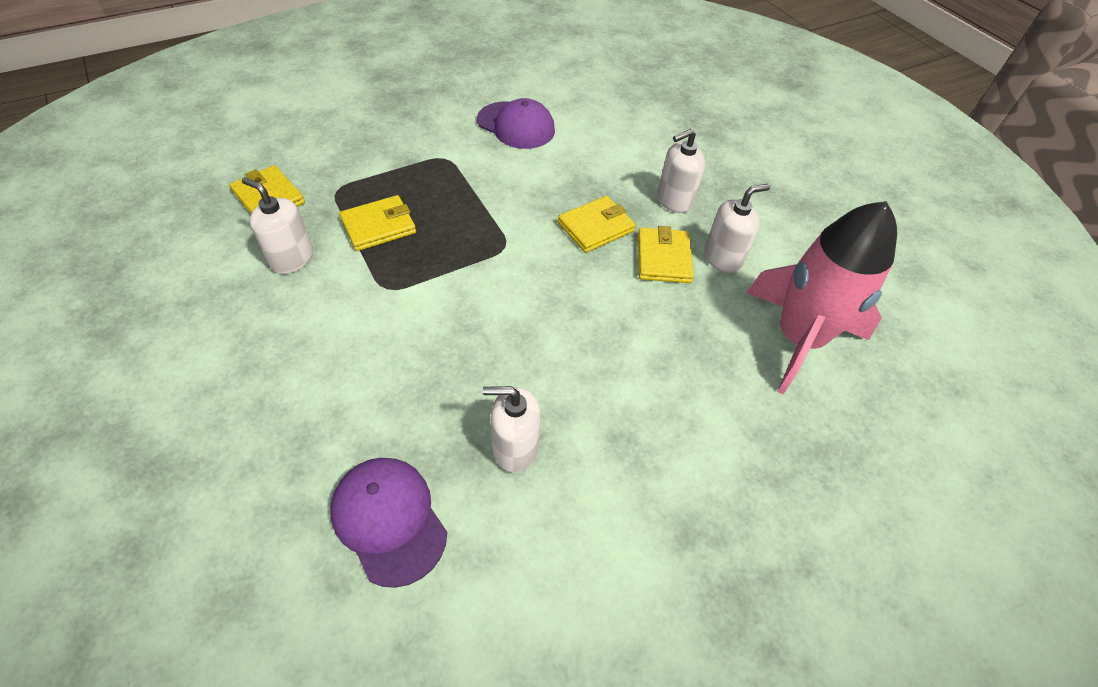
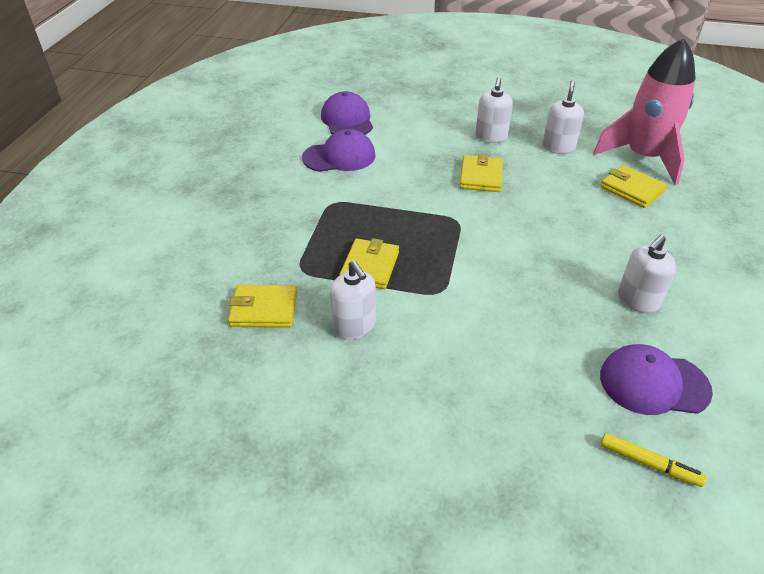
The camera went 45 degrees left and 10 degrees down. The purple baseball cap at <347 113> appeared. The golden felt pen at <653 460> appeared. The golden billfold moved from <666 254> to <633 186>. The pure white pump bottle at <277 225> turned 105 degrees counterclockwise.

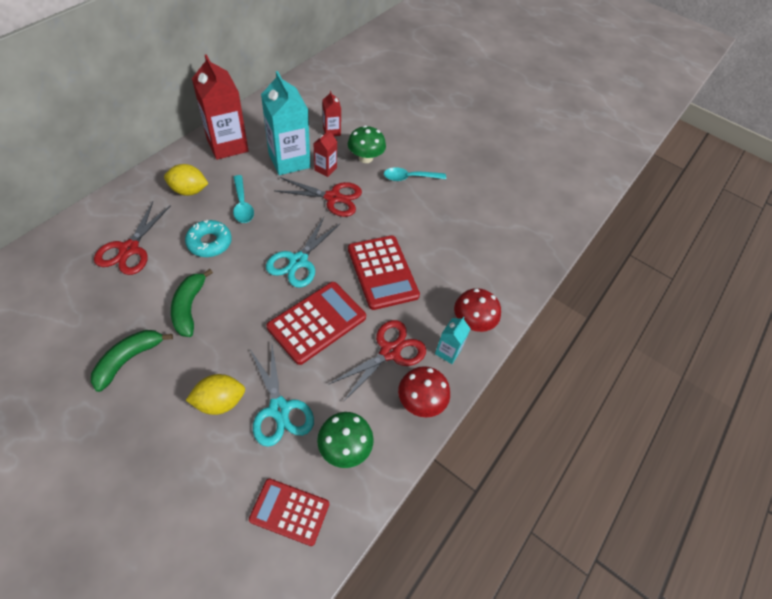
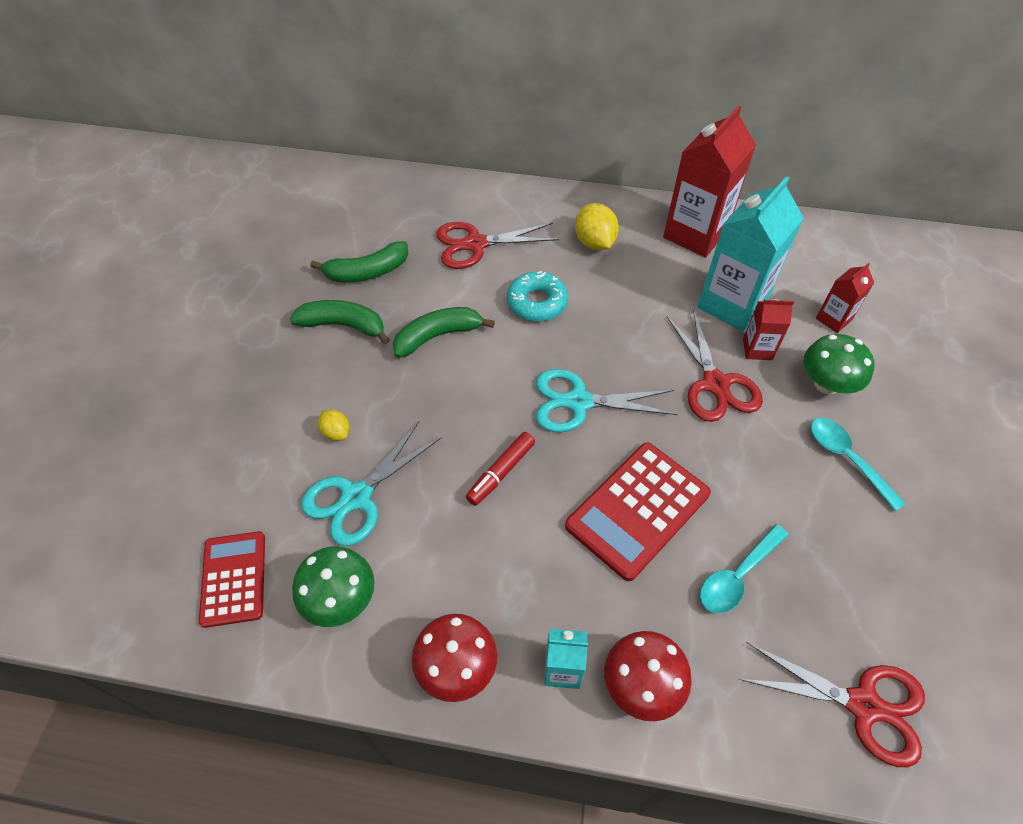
The camera went 70 degrees right and 0 degrees up. The leaf-green banana at <359 261> appeared. The teal spoon moved from <243 199> to <744 569>. The scarlet scissors moved from <377 361> to <831 704>. The scarlet calculator at <316 323> was replaced by the scarlet felt pen at <500 469>. The golden toy lemon at <215 394> changed to 0.57 times the size.

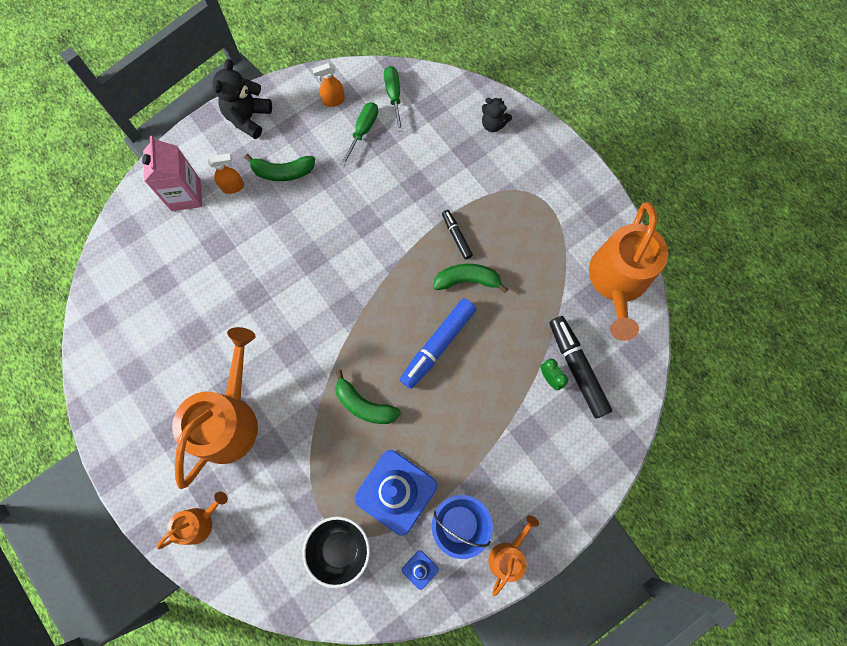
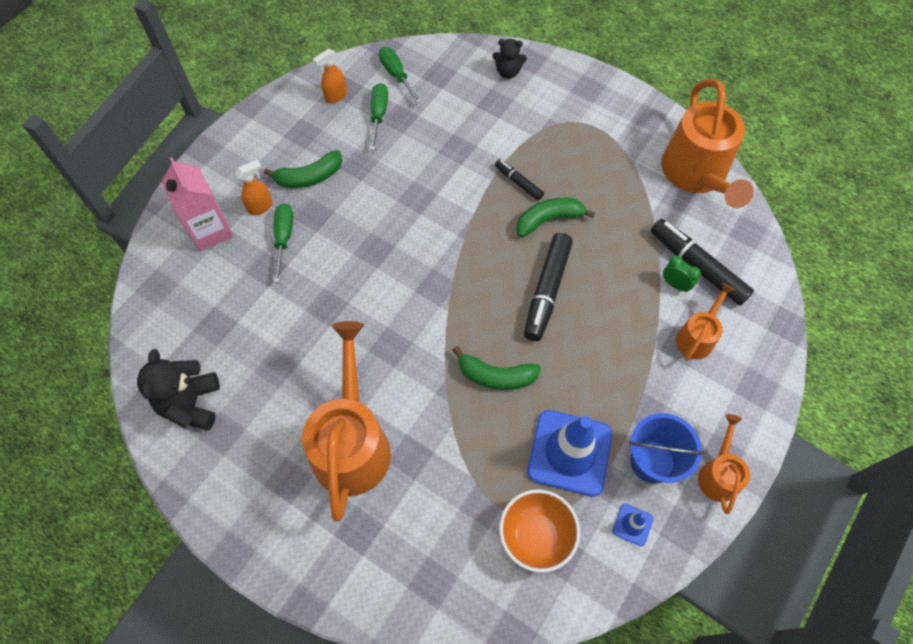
The camera went 20 degrees left and 10 degrees down. The leaf-green screwdriver at <283 243> appeared. The bright orange watering can moved from <192 521> to <705 322>. The black teddy moved from <242 99> to <178 389>. The black deep dish at <336 552> became the bright orange deep dish at <539 531>. The cobalt felt pen at <437 343> became the black felt pen at <548 287>.

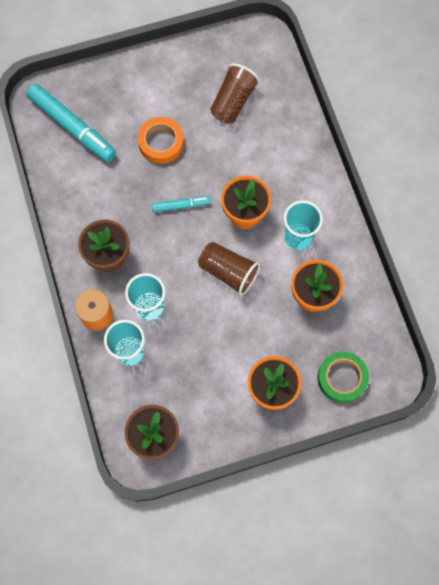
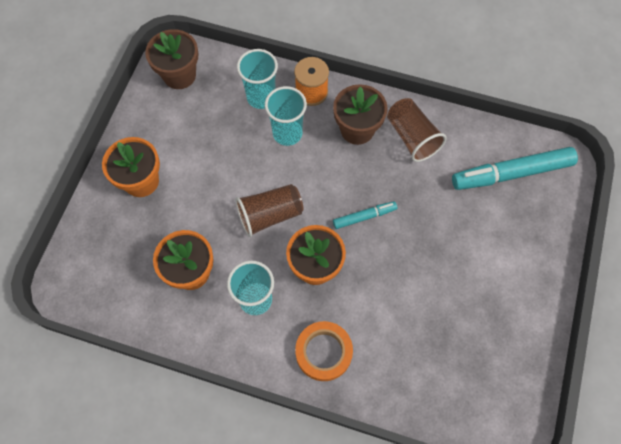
The camera went 125 degrees right and 5 degrees down. The leaf-green sticky tape at <343 377> disappeared. The bright orange sticky tape moved from <161 140> to <324 351>. The dark brown tumbler moved from <235 93> to <417 130>. The teal felt pen at <181 204> turned 135 degrees counterclockwise.

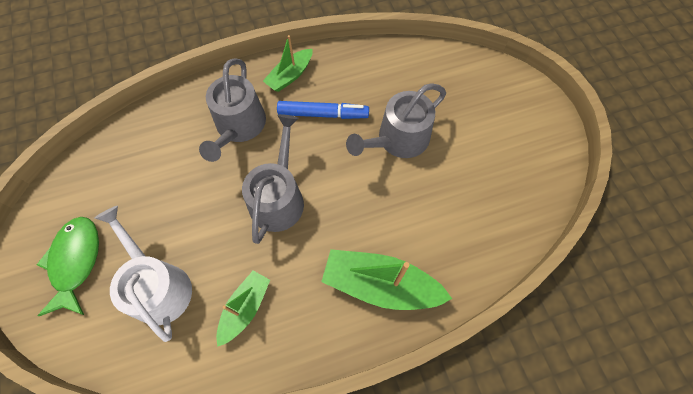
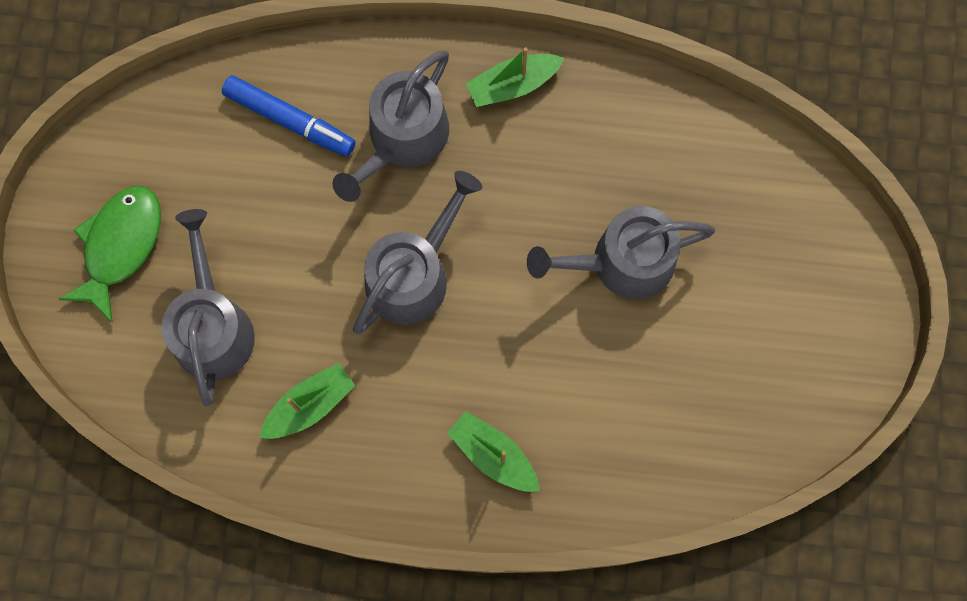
The camera went 25 degrees right and 10 degrees up. The cobalt felt pen moved from <323 110> to <289 116>. The pure white watering can at <143 274> became the ash-grey watering can at <208 307>. The leaf-green sailboat at <386 279> changed to 0.61 times the size.

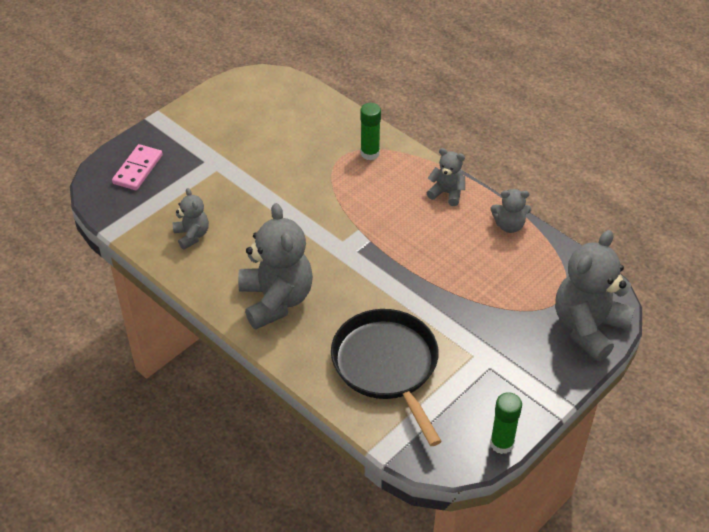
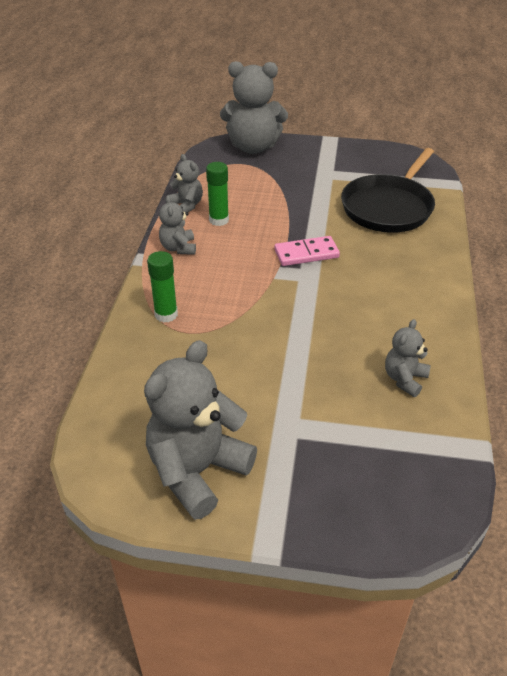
The camera went 125 degrees left and 5 degrees down. The rosy domino moved from <137 167> to <307 251>. The ash-grey teddy moved from <275 266> to <200 430>. The leaf-green glue stick moved from <506 423> to <217 194>.

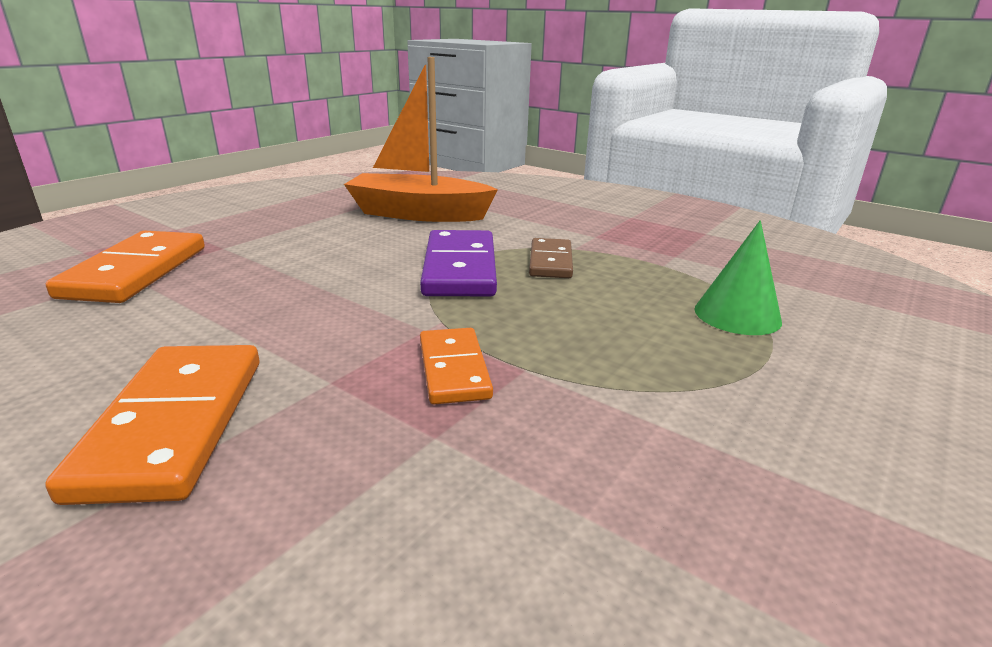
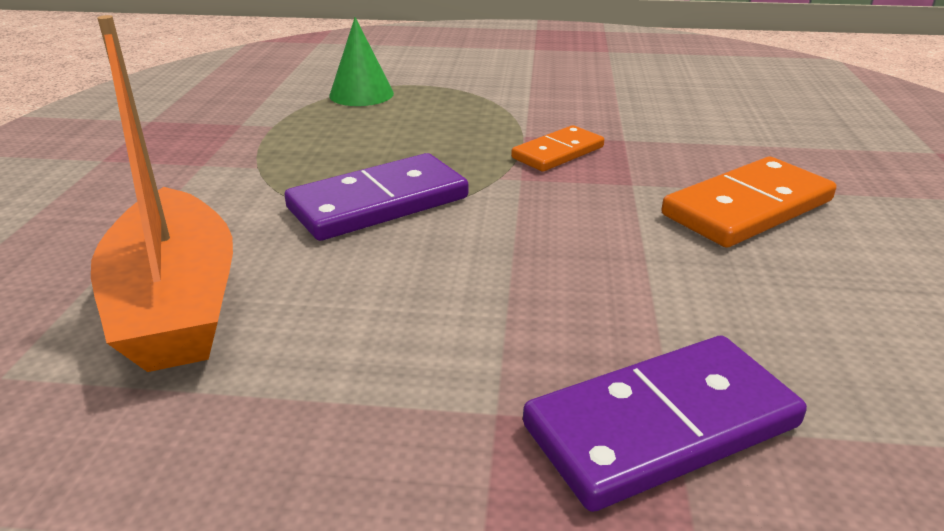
The camera went 120 degrees left and 5 degrees up. The dark brown domino at <551 258> disappeared. The bright orange domino at <125 267> became the purple domino at <665 424>.

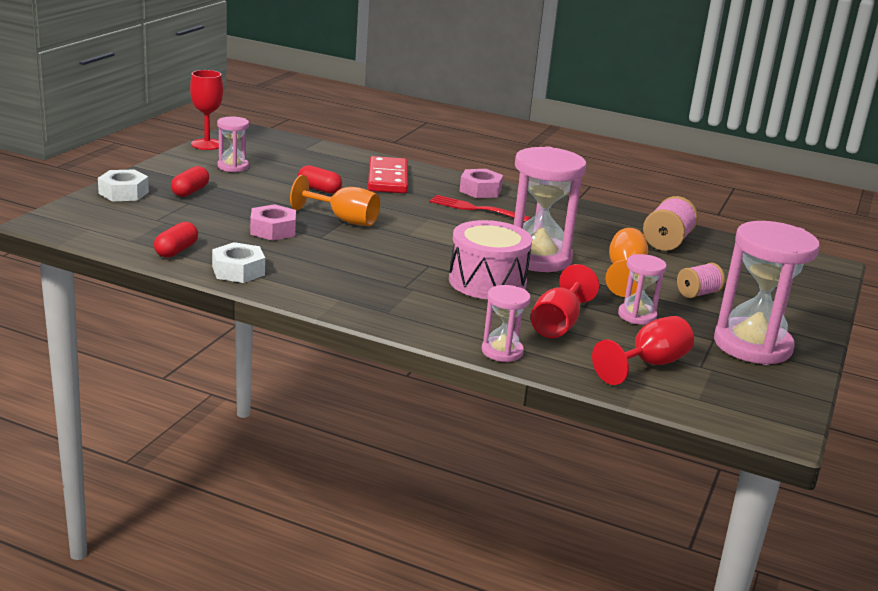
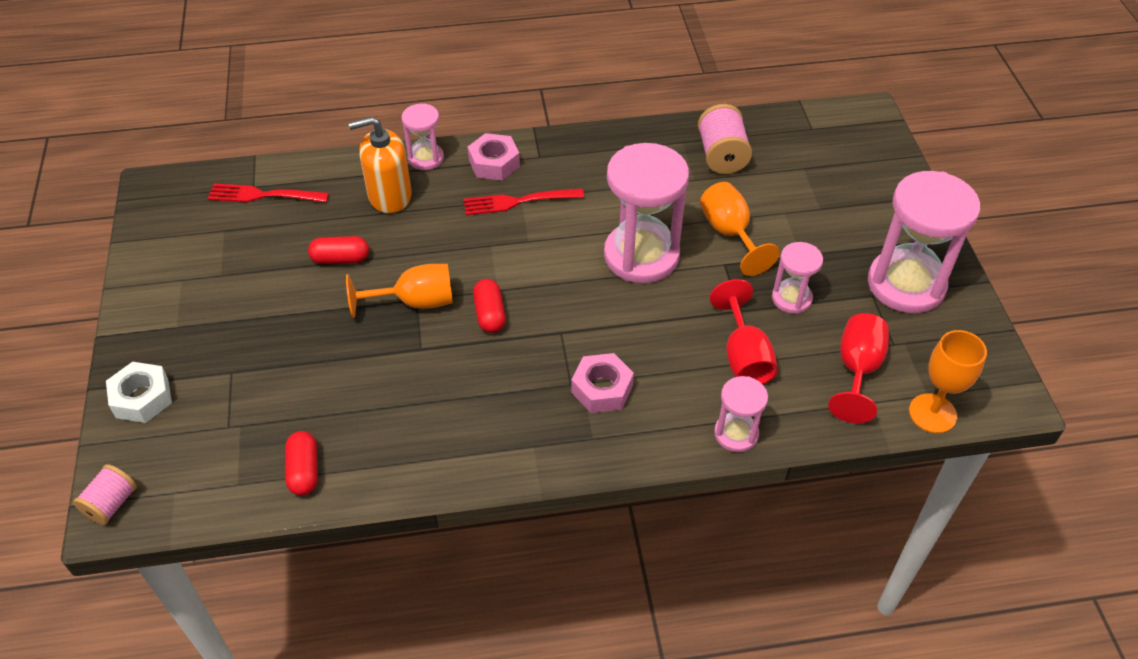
The camera went 30 degrees left and 25 degrees up. The scarlet chalice at <206 110> disappeared. The pure white nut at <238 262> disappeared. The rosy drum at <490 259> disappeared. The scarlet dinner fork at <268 193> appeared. The bright orange chalice at <948 381> appeared. The scarlet pill shape moved from <190 181> to <489 306>. The rosy hourglass moved from <233 144> to <423 136>. The rosy nut moved from <273 222> to <602 383>. The rosy bobbin moved from <701 280> to <105 494>. The scarlet domino at <388 174> was replaced by the bright orange pump bottle at <380 164>.

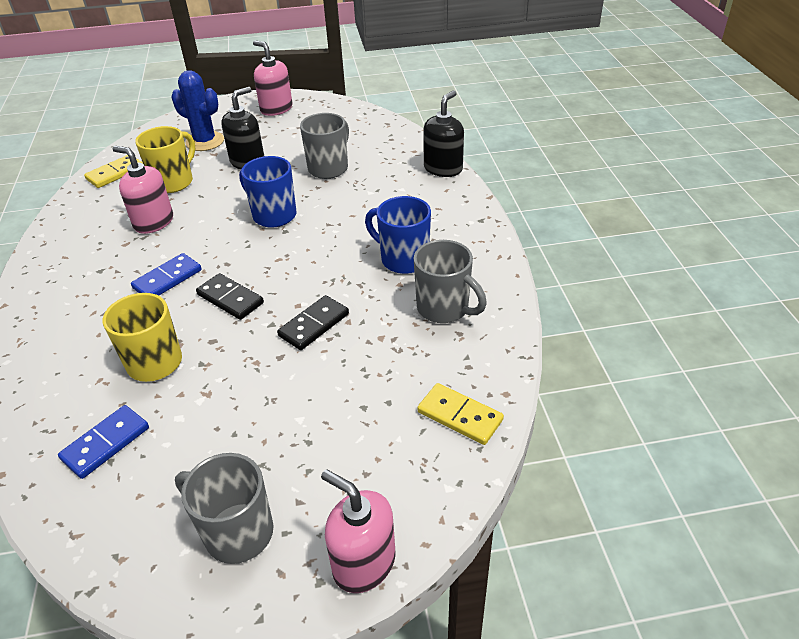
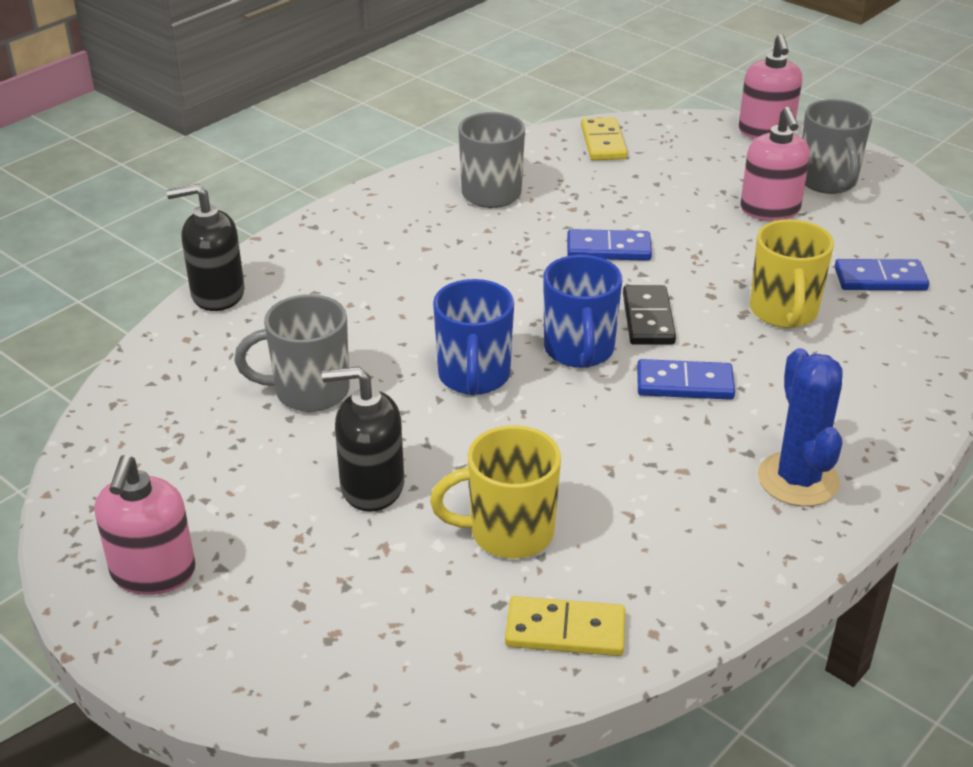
The camera went 130 degrees left and 5 degrees down. The rosy pump bottle moved from <143 190> to <775 164>. The cobalt prickly plant moved from <197 110> to <800 427>. The cobalt coffee mug moved from <398 235> to <582 311>. The black domino at <313 322> became the cobalt domino at <609 245>.

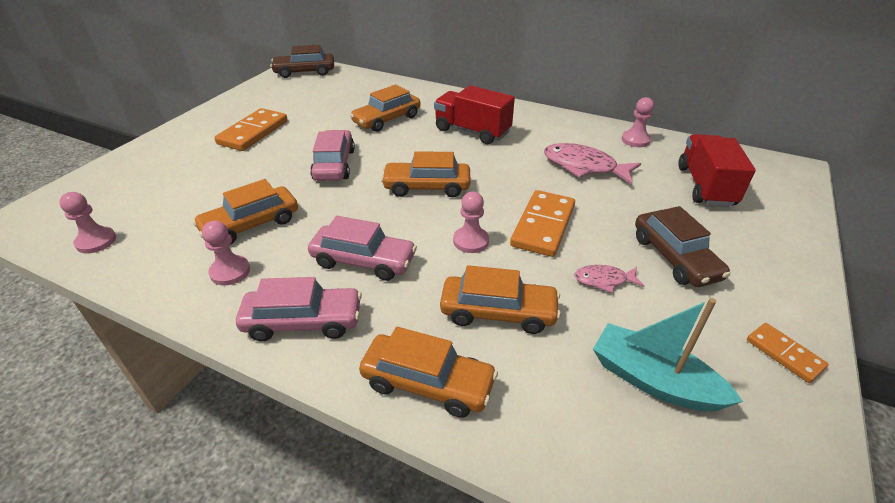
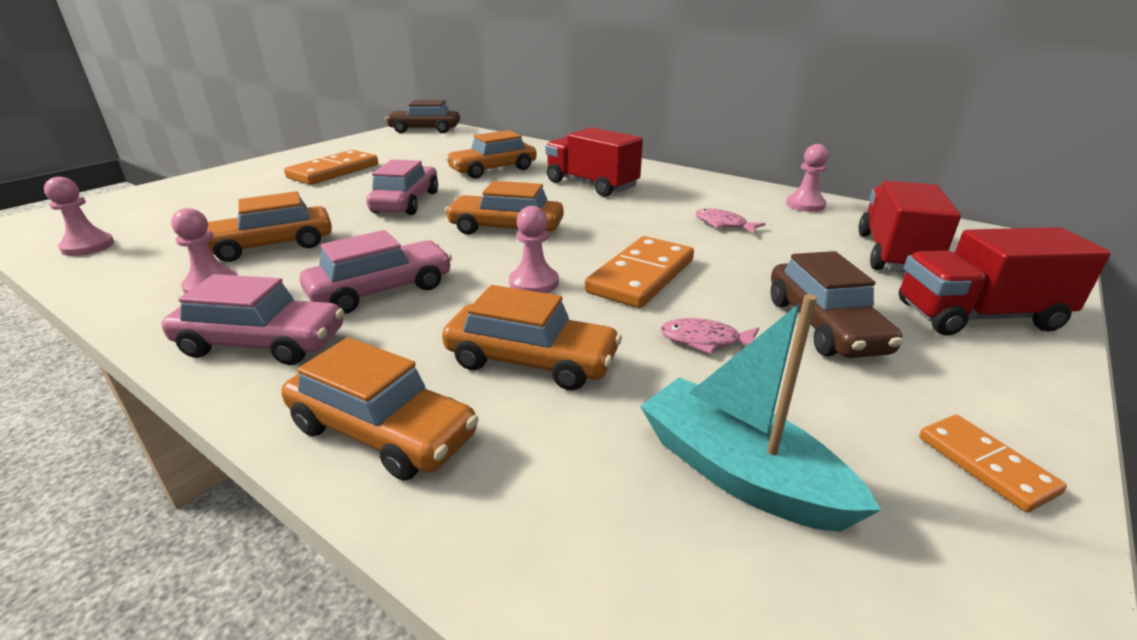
The camera went 10 degrees right and 10 degrees down. The scarlet toy truck at <1005 281> appeared. The rosy toy car at <362 248> turned 60 degrees counterclockwise. The rosy fish figure at <592 164> changed to 0.54 times the size.

